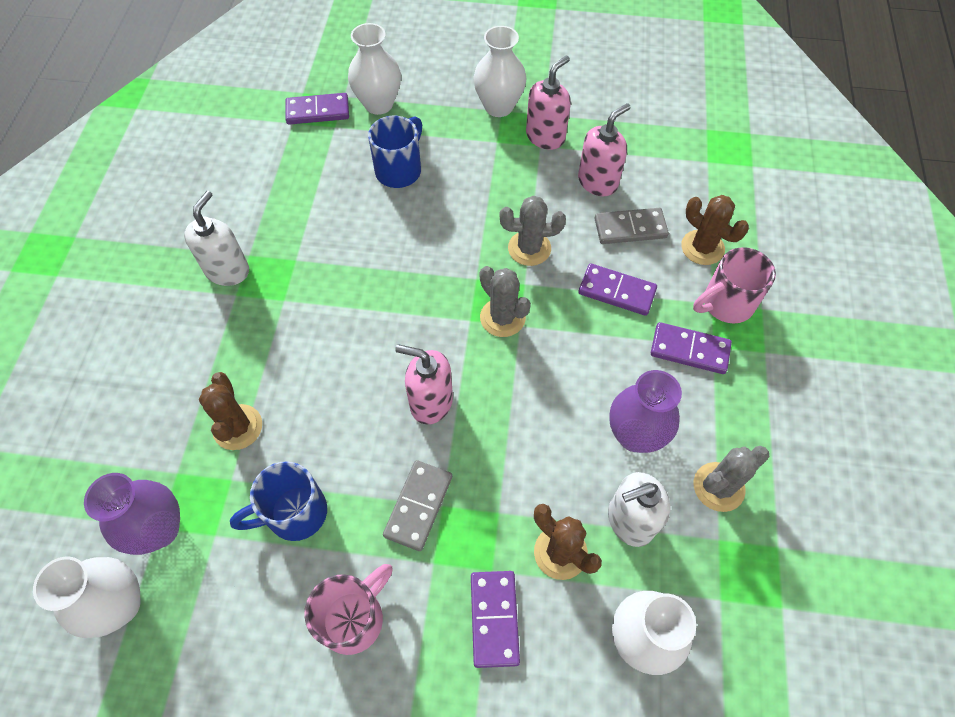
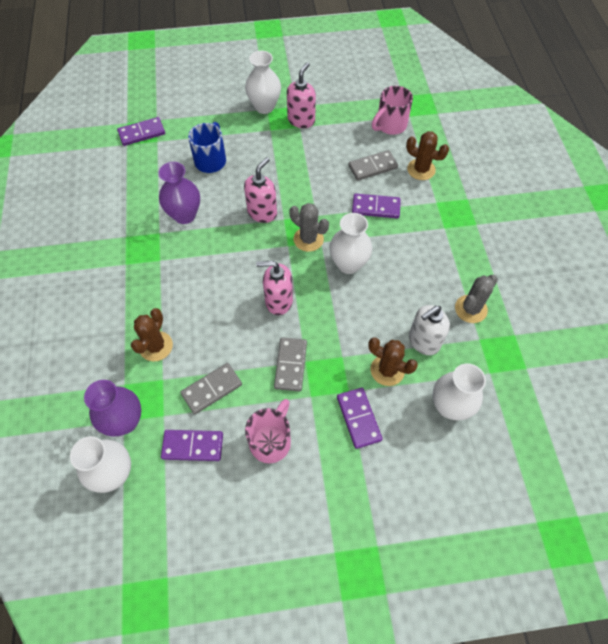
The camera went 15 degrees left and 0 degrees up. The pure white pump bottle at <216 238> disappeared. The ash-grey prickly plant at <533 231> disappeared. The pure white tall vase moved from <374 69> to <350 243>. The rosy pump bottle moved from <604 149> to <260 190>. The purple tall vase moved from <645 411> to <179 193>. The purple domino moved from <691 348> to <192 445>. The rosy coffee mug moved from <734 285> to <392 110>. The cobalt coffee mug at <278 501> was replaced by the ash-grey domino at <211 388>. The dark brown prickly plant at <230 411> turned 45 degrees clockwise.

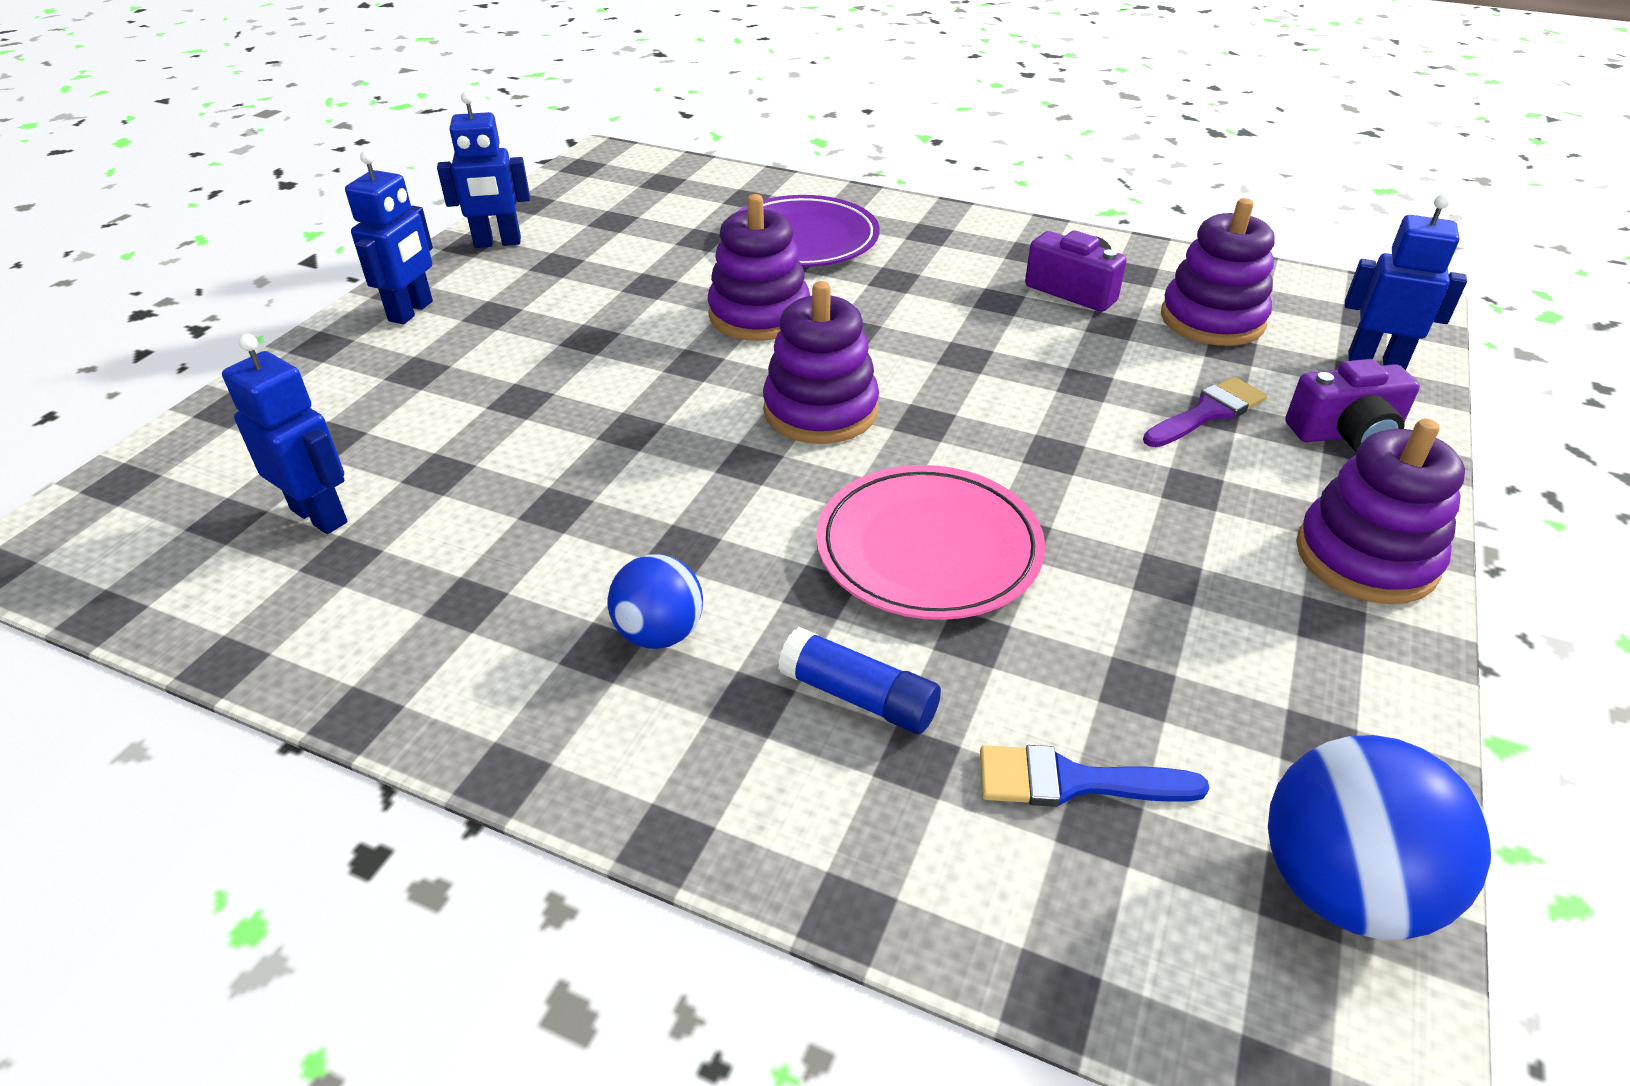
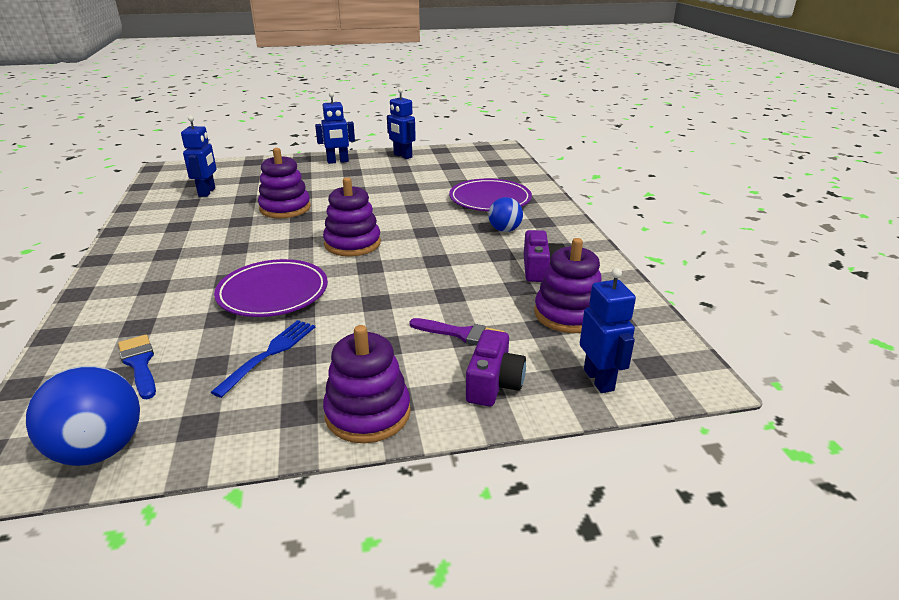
The camera went 55 degrees right and 10 degrees down. The cobalt glue stick at <859 680> disappeared. The cobalt dinner fork at <263 359> appeared. The cobalt ball moved from <655 601> to <505 214>. The purple ring stacker moved from <758 267> to <284 183>. The rosy dinner plate at <930 542> became the purple dinner plate at <271 288>. The purple compact camera at <1352 405> turned 120 degrees counterclockwise.

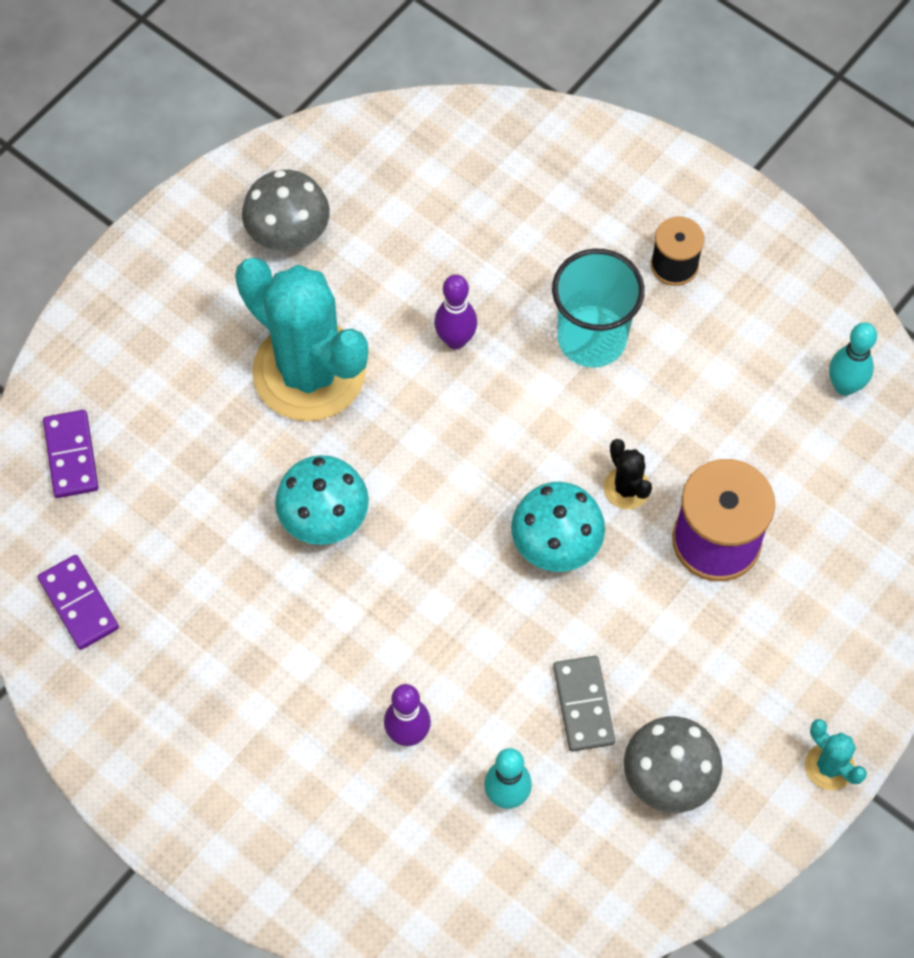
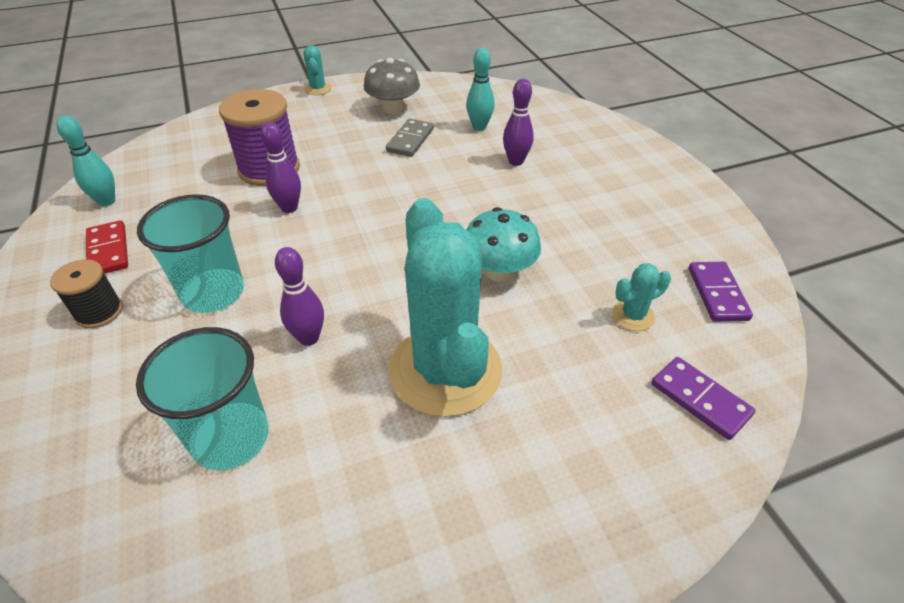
The camera went 150 degrees left and 20 degrees down. The ash-grey mushroom at <286 210> disappeared. The teal mushroom at <558 527> disappeared. The scarlet domino at <107 247> appeared. The teal tumbler at <202 399> appeared. The teal prickly plant at <641 297> appeared. The black prickly plant at <627 474> was replaced by the purple tenpin at <280 167>. The purple domino at <71 454> turned 60 degrees counterclockwise.

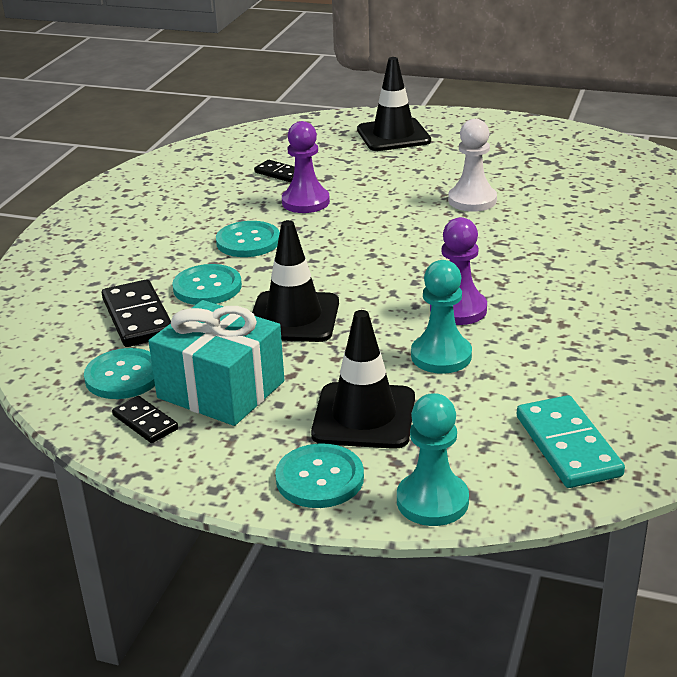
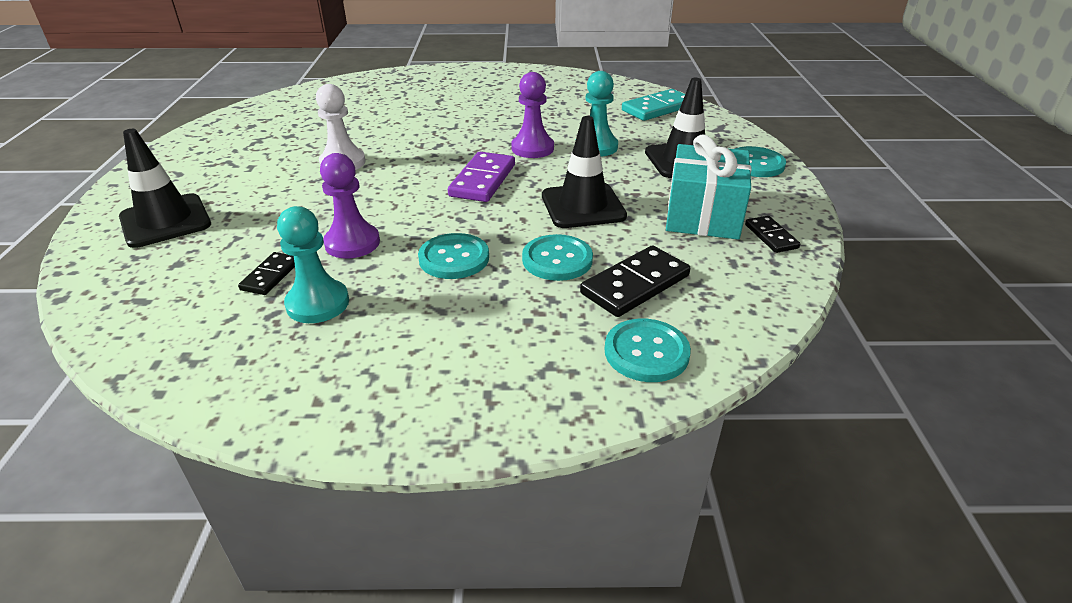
The camera went 110 degrees left and 5 degrees up. The purple domino at <481 177> appeared. The teal sewing button moved from <119 373> to <648 350>. The teal pawn moved from <433 459> to <313 264>. The black domino at <145 419> turned 45 degrees counterclockwise.

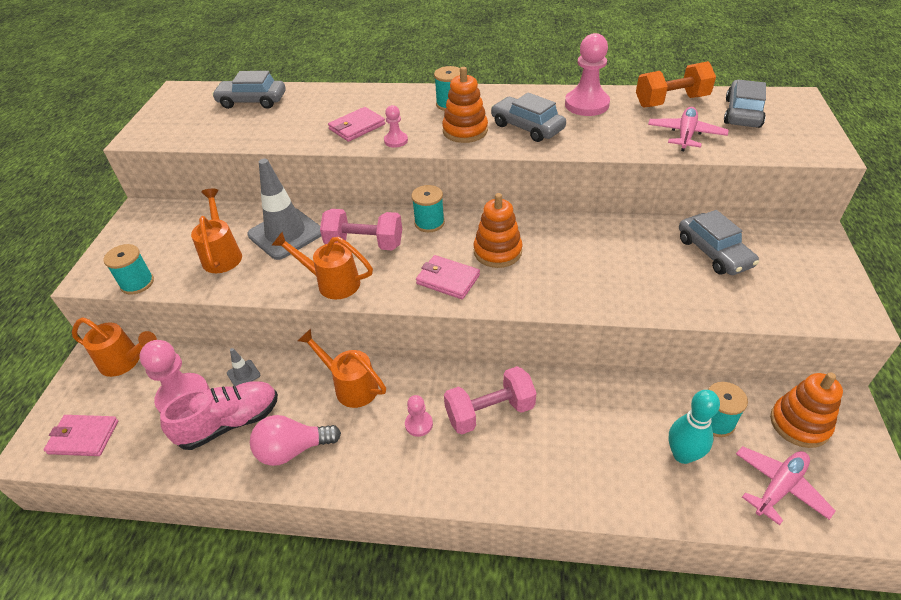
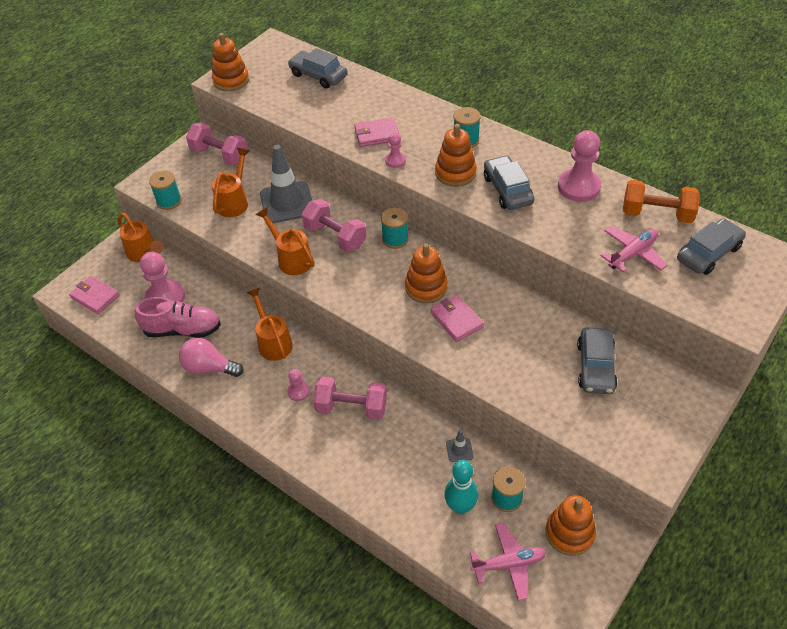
The camera went 30 degrees right and 5 degrees up. The rosy free weight at <217 144> appeared. The bright orange ring stacker at <230 62> appeared. The ash-grey traffic cone moved from <243 367> to <459 446>. The rosy billfold moved from <448 277> to <457 318>.

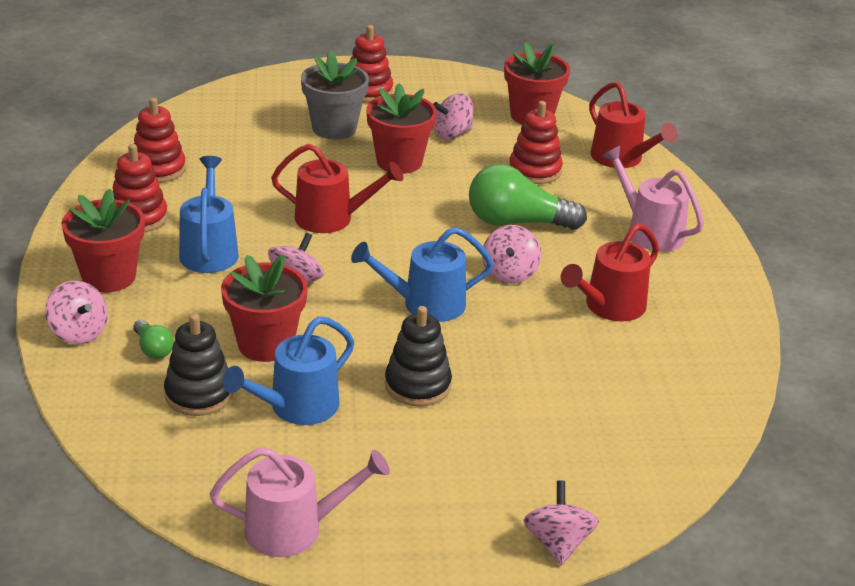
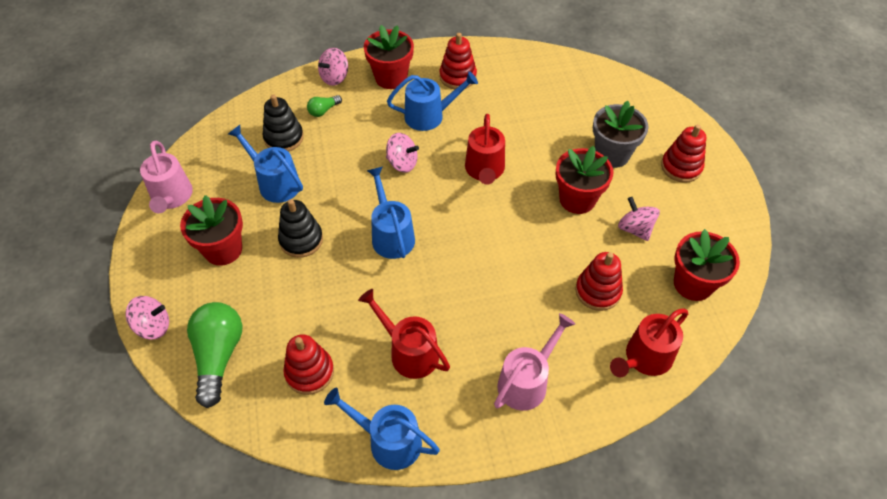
The camera went 85 degrees right and 20 degrees up. The rosy spinning top at <511 254> disappeared. The cobalt watering can at <382 429> appeared. The scarlet ring stacker moved from <160 140> to <308 364>. The scarlet flower pot moved from <264 308> to <211 230>. The leaf-green lightbulb moved from <528 197> to <214 355>.

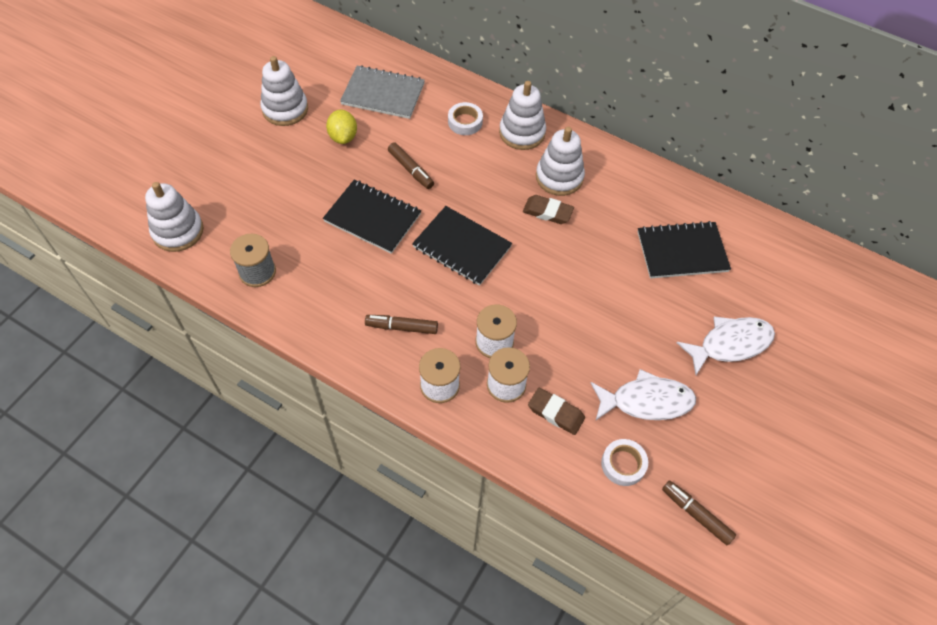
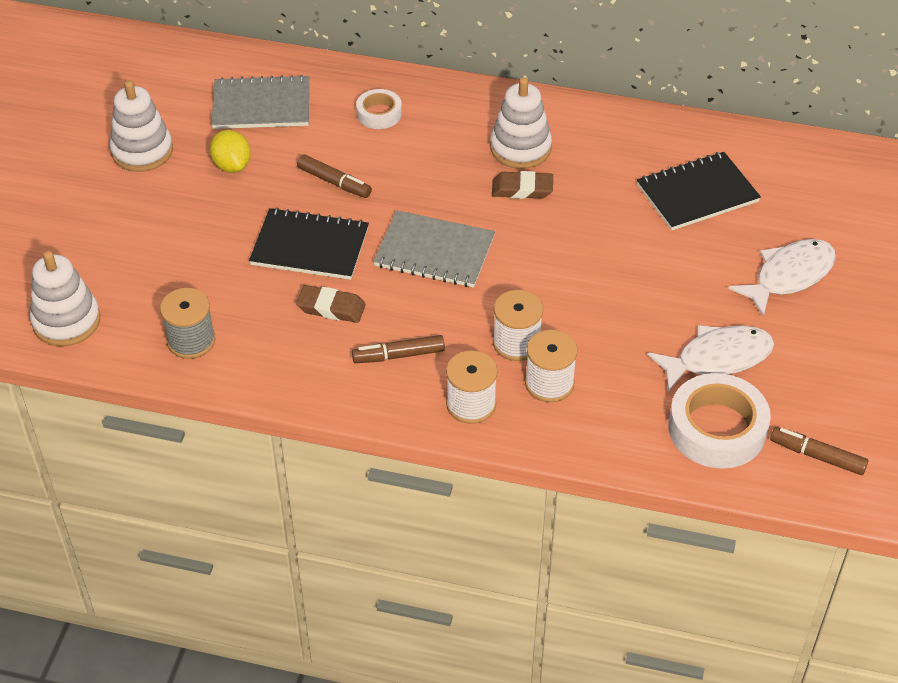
The camera went 15 degrees left and 10 degrees down. The pure white ring stacker at <522 115> disappeared. The dark brown gum eraser moved from <556 411> to <331 304>. The black notepad at <462 246> became the ash-grey notepad at <434 248>. The pure white sticky tape at <624 462> changed to 1.81 times the size.

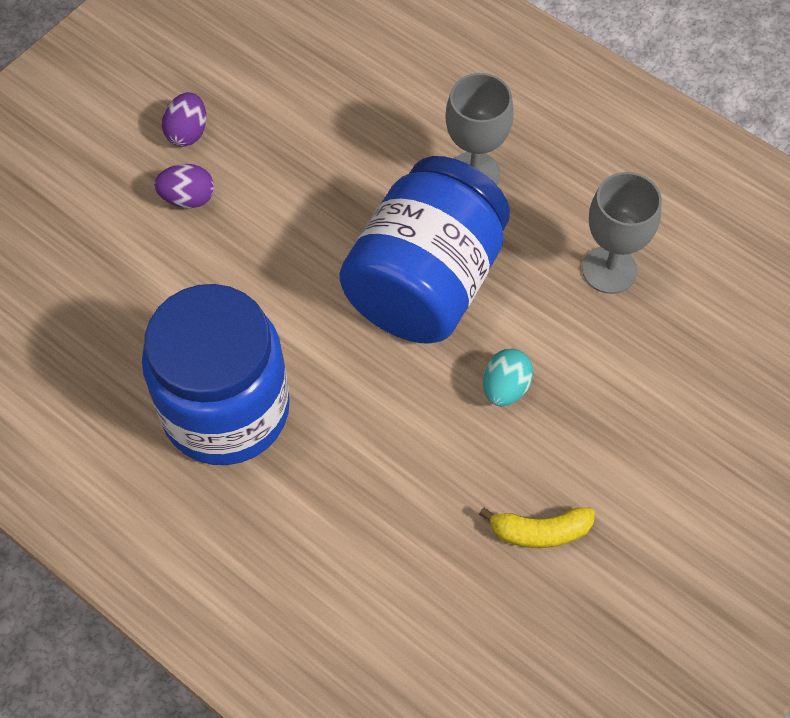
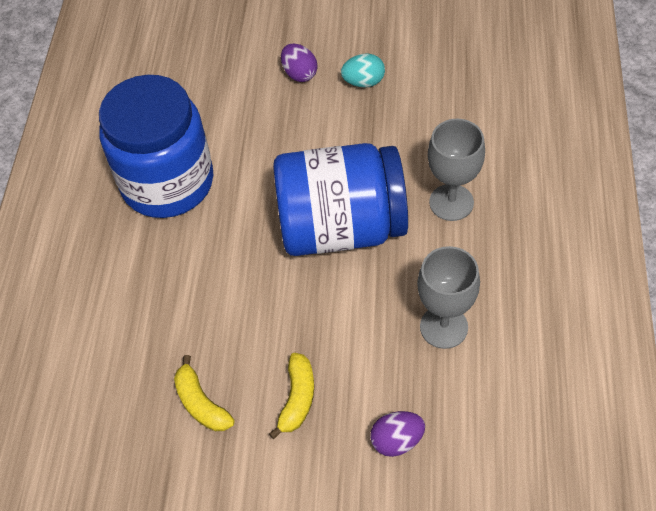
The camera went 60 degrees right and 5 degrees down. The golden banana at <291 396> appeared. The purple toy egg moved from <184 119> to <397 434>. The teal toy egg moved from <508 377> to <363 70>.

